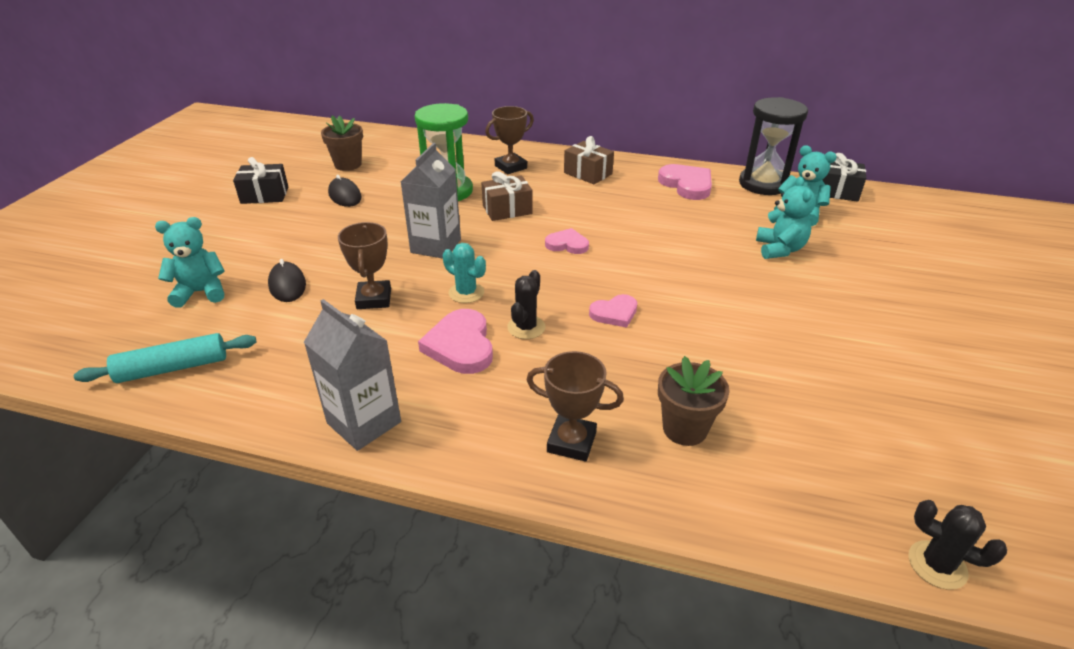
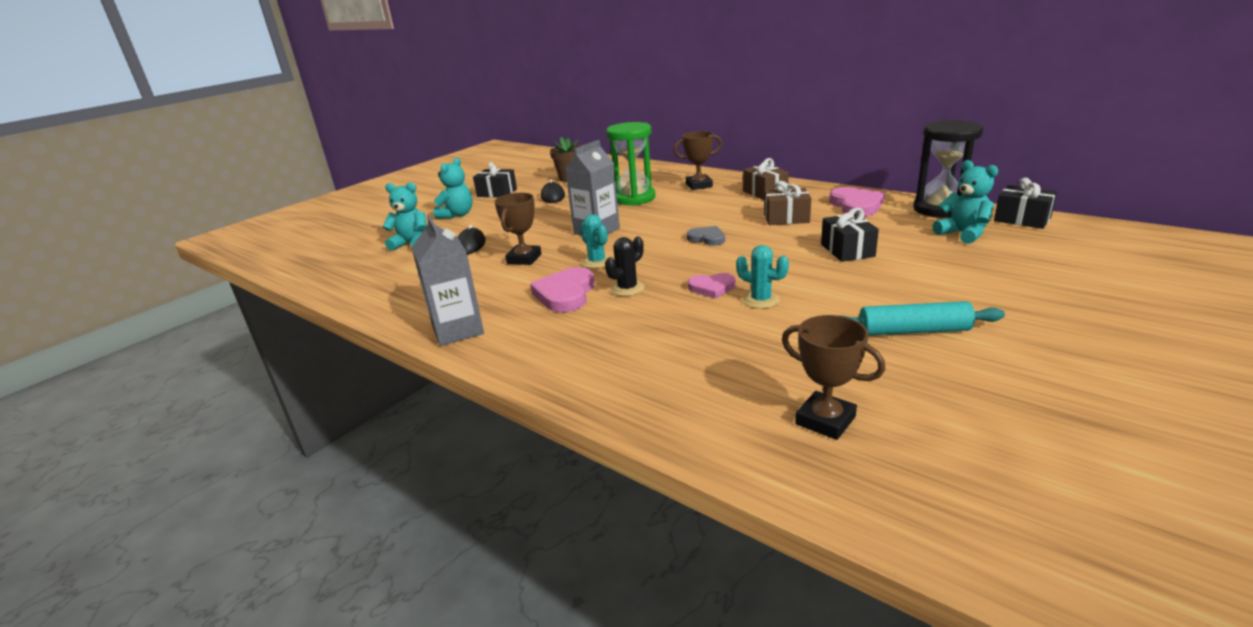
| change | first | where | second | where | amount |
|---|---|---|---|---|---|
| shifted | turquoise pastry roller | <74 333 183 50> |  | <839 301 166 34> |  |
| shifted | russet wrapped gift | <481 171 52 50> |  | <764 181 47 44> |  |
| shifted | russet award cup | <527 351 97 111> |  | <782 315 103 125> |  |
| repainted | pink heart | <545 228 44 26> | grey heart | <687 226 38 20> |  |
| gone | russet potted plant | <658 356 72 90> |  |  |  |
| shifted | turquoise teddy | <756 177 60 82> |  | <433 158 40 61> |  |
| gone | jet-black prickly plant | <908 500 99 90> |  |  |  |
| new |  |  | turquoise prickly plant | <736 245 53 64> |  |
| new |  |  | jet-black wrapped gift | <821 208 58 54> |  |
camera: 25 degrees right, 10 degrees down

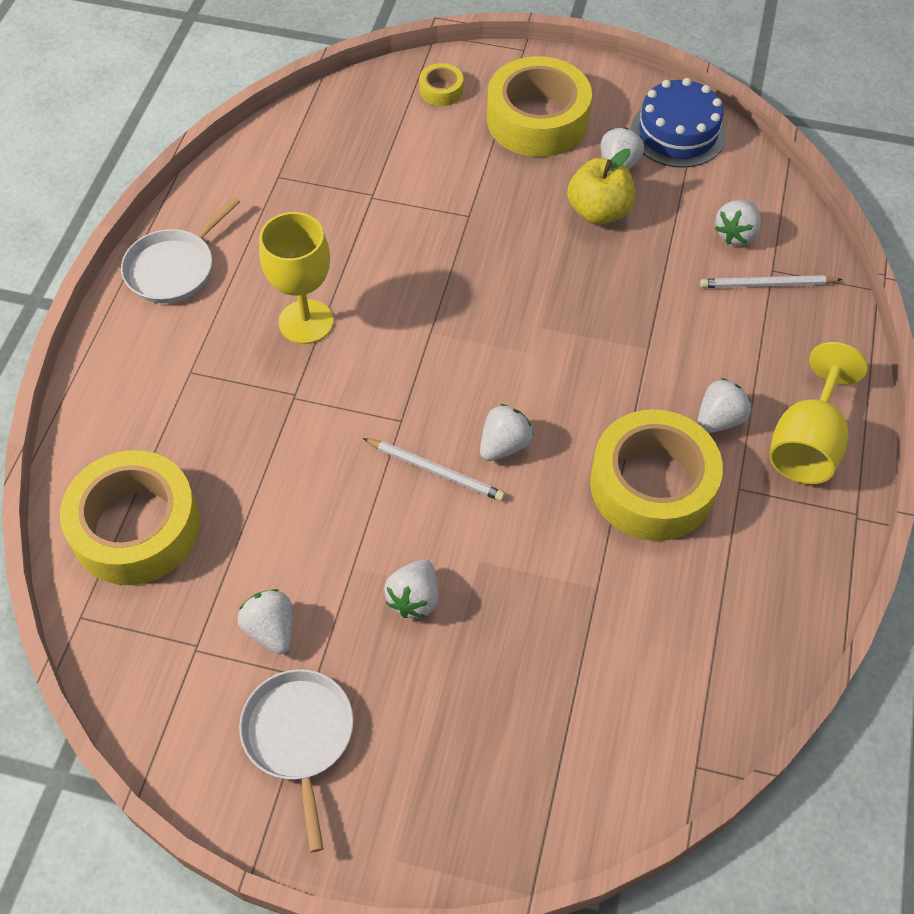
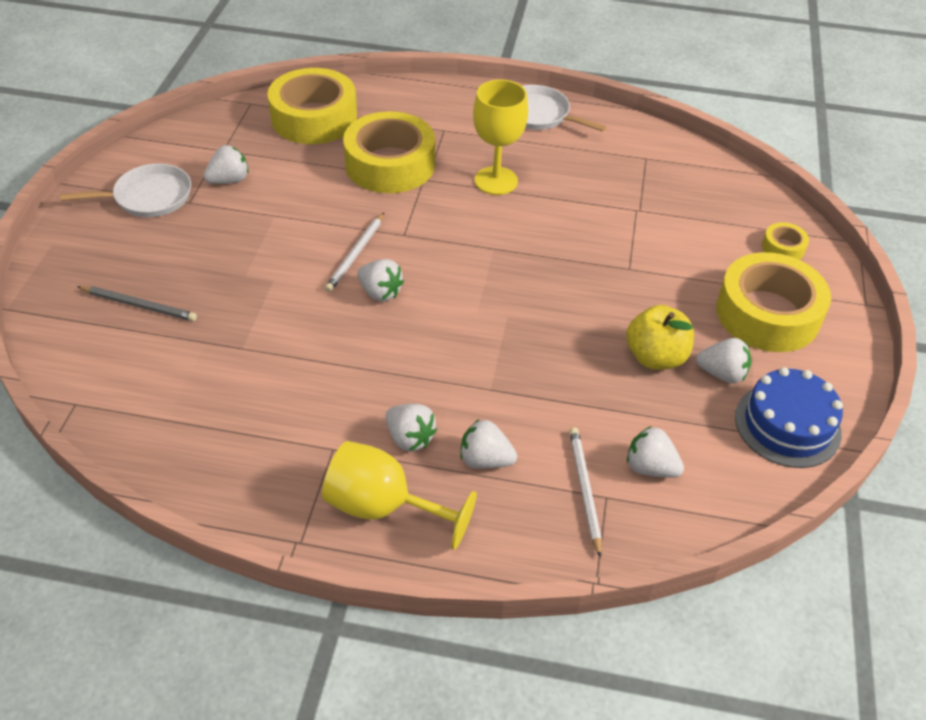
| change | first | where | second | where | amount |
|---|---|---|---|---|---|
| shifted | pure white berry | <384 560 54 58> |  | <460 419 57 49> |  |
| shifted | golden sticky tape | <590 409 133 132> |  | <343 111 92 82> |  |
| new |  |  | grey lead pencil | <77 286 120 35> |  |
camera: 85 degrees right, 10 degrees down

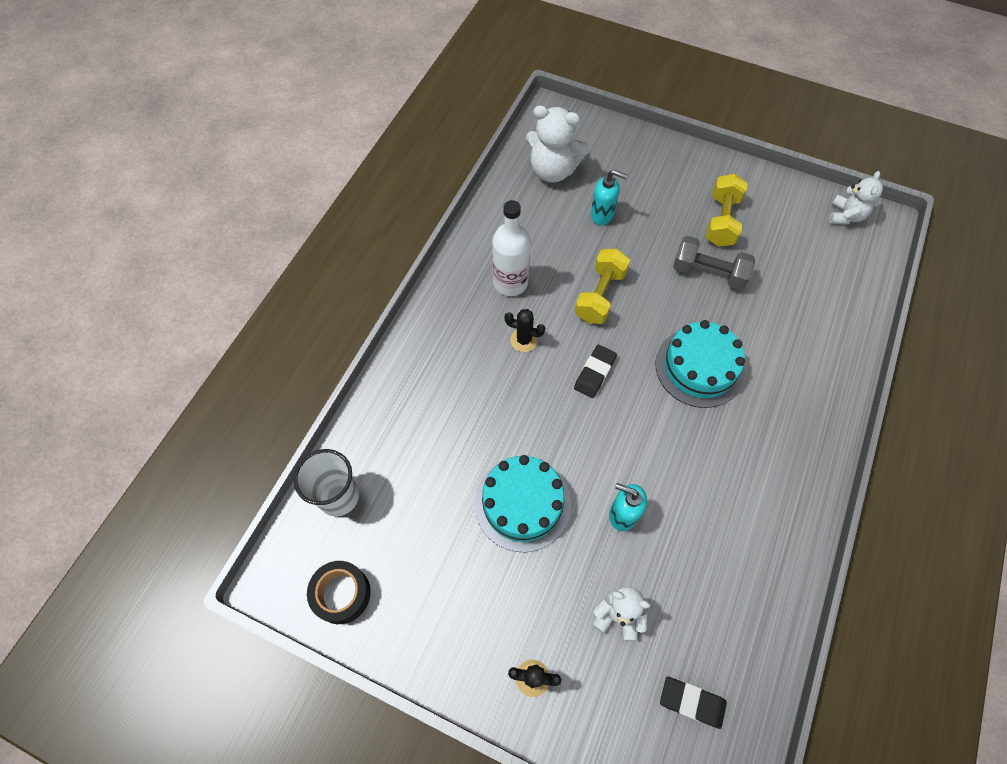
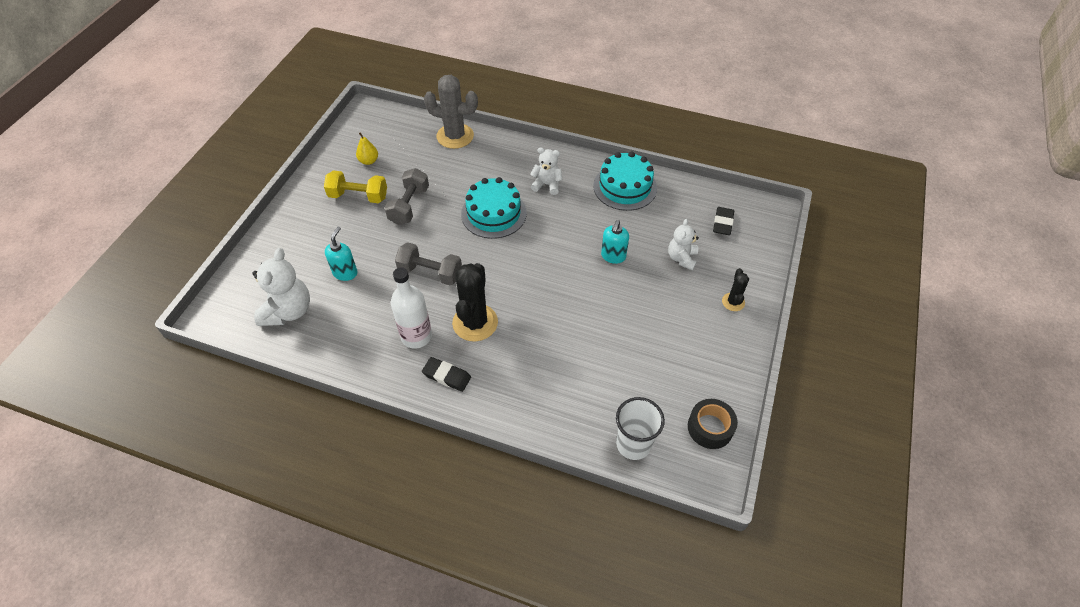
| change | first | where | second | where | amount |
|---|---|---|---|---|---|
| shifted | turquoise gateau | <474 455 97 97> |  | <593 152 64 59> |  |
| scaled | jet-black prickly plant | <505 309 40 43> |  | <452 263 46 79> | x1.95 |
| shifted | jet-black eraser | <574 345 43 53> |  | <422 357 49 35> |  |
| repainted | golden hand weight | <575 249 55 75> | grey hand weight | <395 242 67 43> |  |
| shifted | pure white teddy | <829 171 54 54> |  | <530 147 32 48> |  |
| new |  |  | golden pear fruit | <356 132 22 33> |  |
| new |  |  | grey prickly plant | <424 75 54 74> |  |
camera: 95 degrees left, 10 degrees down

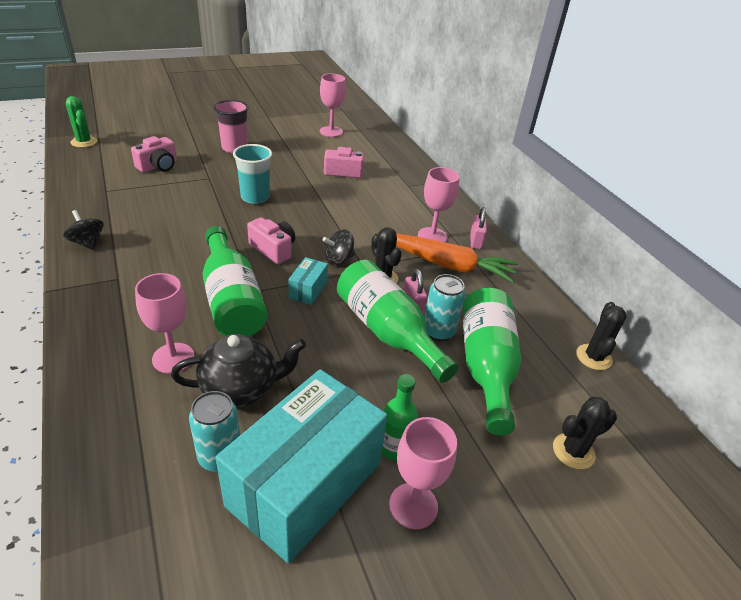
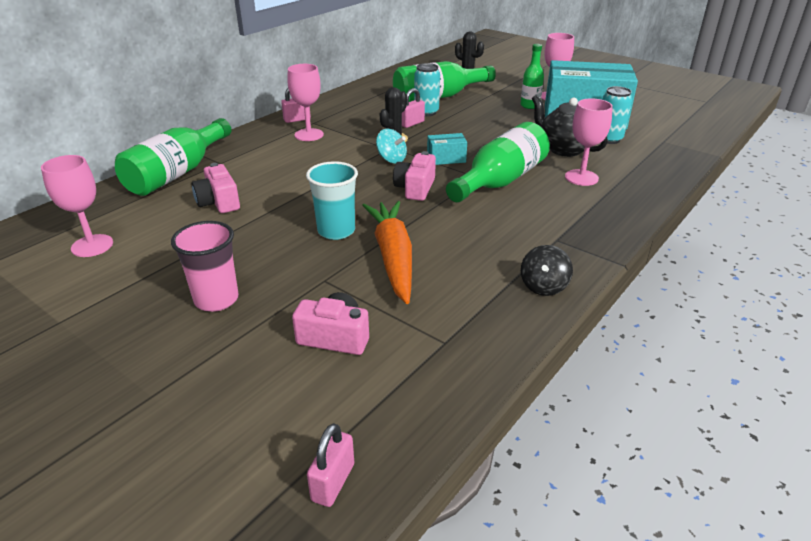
| change | first | where | second | where | amount |
|---|---|---|---|---|---|
| swapped | emerald prickly plant | <66 96 31 52> | pink padlock | <307 423 47 84> |  |
| repainted | jet-black toy top | <323 229 32 36> | turquoise toy top | <376 129 31 35> |  |
| shifted | emerald drink bottle | <337 260 122 123> |  | <115 118 116 78> |  |
| shifted | orange-coloured toy carrot | <396 233 122 50> |  | <362 201 50 103> |  |
| gone | jet-black prickly plant | <576 302 51 68> |  |  |  |
camera: 115 degrees left, 5 degrees down

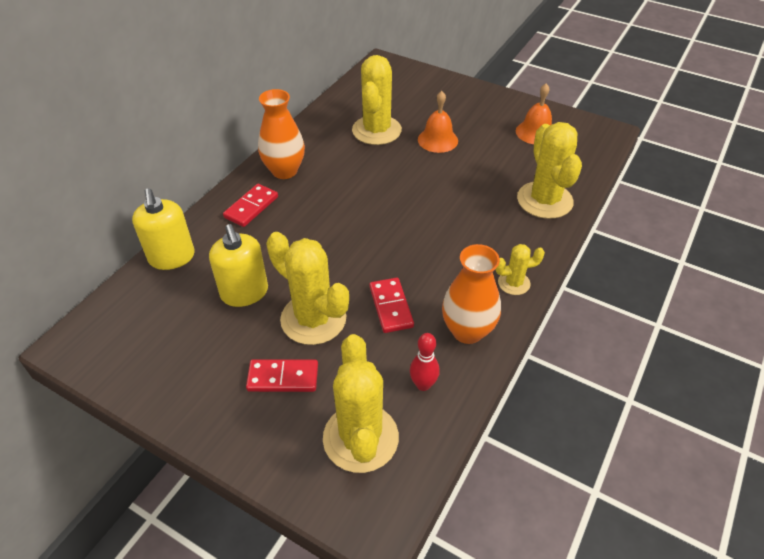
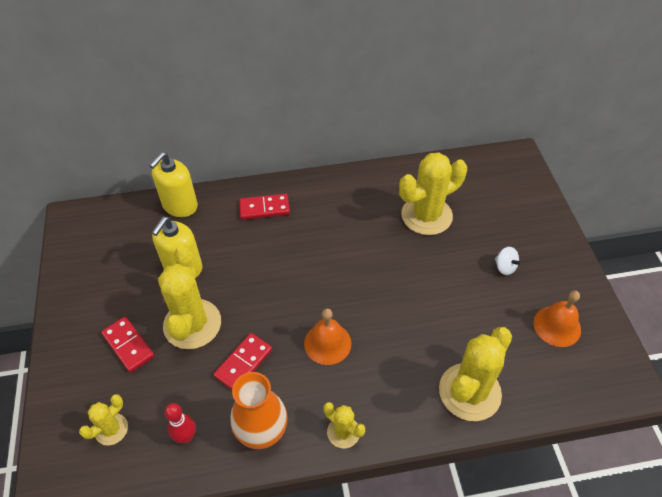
| change | first | where | second | where | amount |
|---|---|---|---|---|---|
| gone | orange-coloured flower vase | <258 89 47 90> |  |  |  |
| scaled | golden prickly plant | <323 334 76 139> |  | <79 394 49 51> | x0.51 |
| shifted | orange-coloured school bell | <418 91 40 62> |  | <304 308 47 57> |  |
| new |  |  | pure white toy top | <495 247 27 28> |  |
camera: 50 degrees right, 5 degrees up

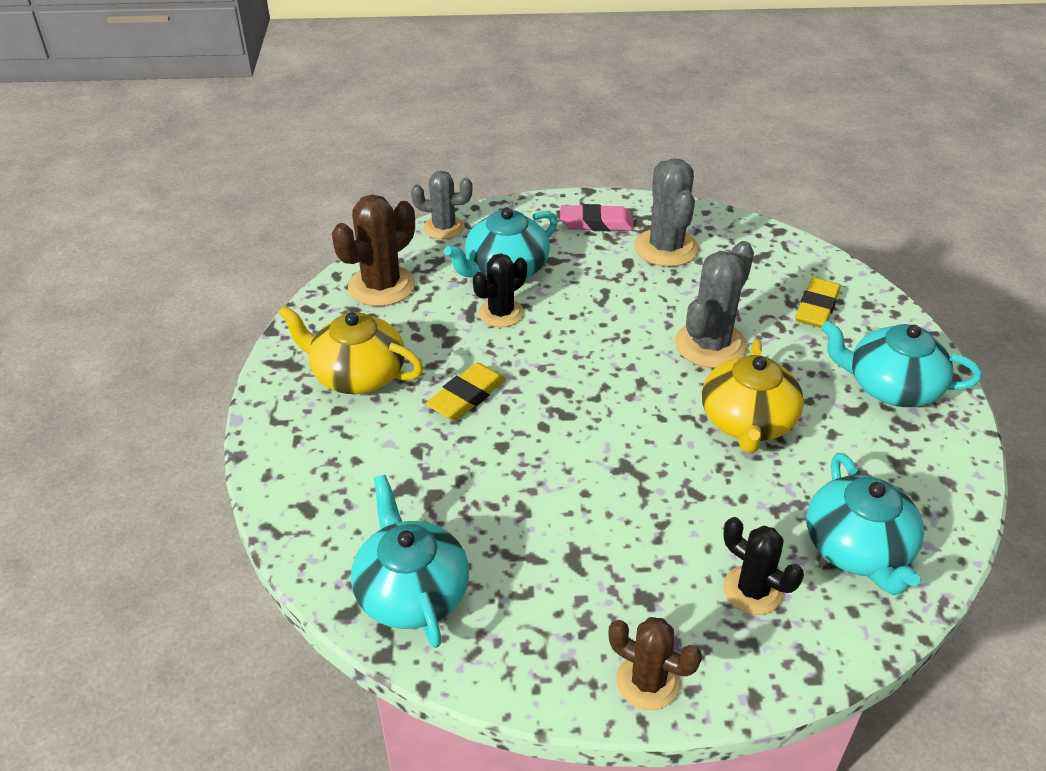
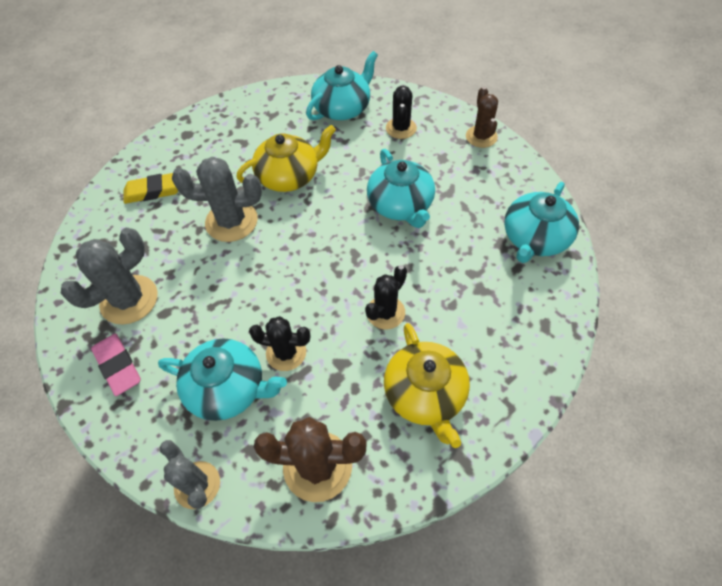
| change | first | where | second | where | amount |
|---|---|---|---|---|---|
| swapped | golden eraser | <426 362 80 59> | jet-black prickly plant | <365 265 42 64> |  |
| shifted | turquoise tea pot | <821 321 161 86> |  | <367 149 68 79> |  |
camera: 125 degrees left, 15 degrees up

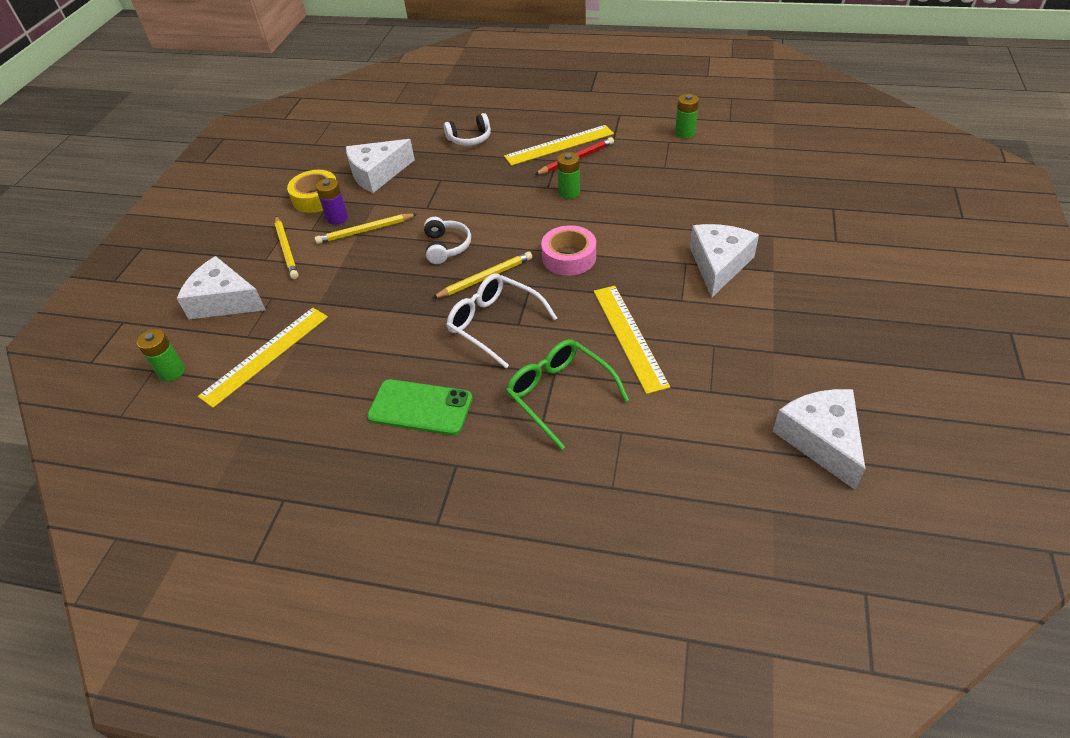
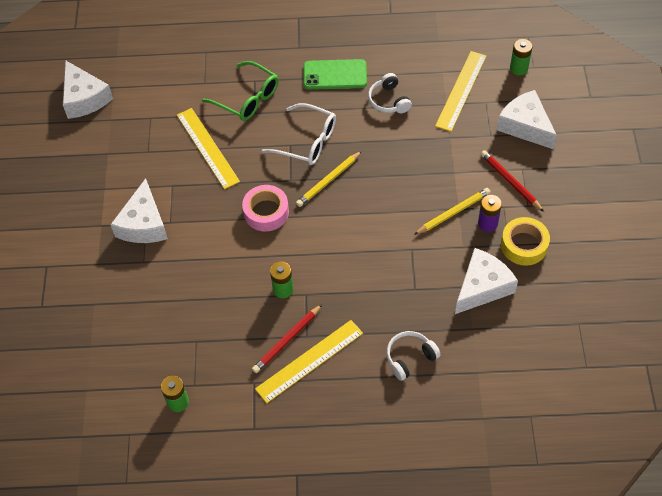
| change | first | where | second | where | amount |
|---|---|---|---|---|---|
| rotated | pure white cheese wedge | <177 256 89 63> |  | <497 90 60 60> | 135 degrees counterclockwise |
| repainted | golden lead pencil | <274 216 25 63> | red lead pencil | <481 150 63 62> |  |
| shifted | pure white headset | <424 217 47 47> |  | <368 73 44 40> |  |
camera: 165 degrees right, 10 degrees up

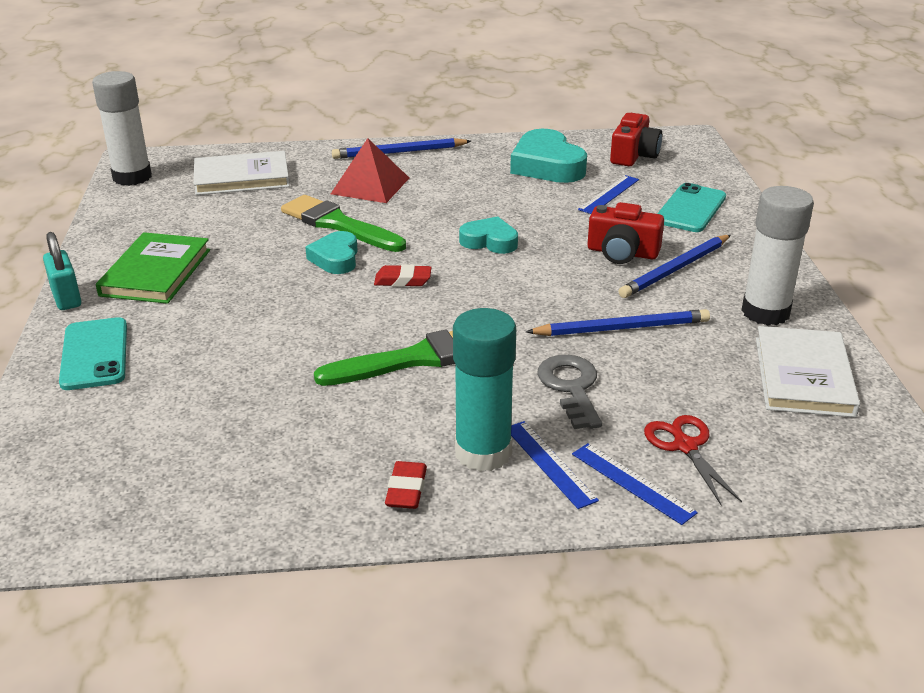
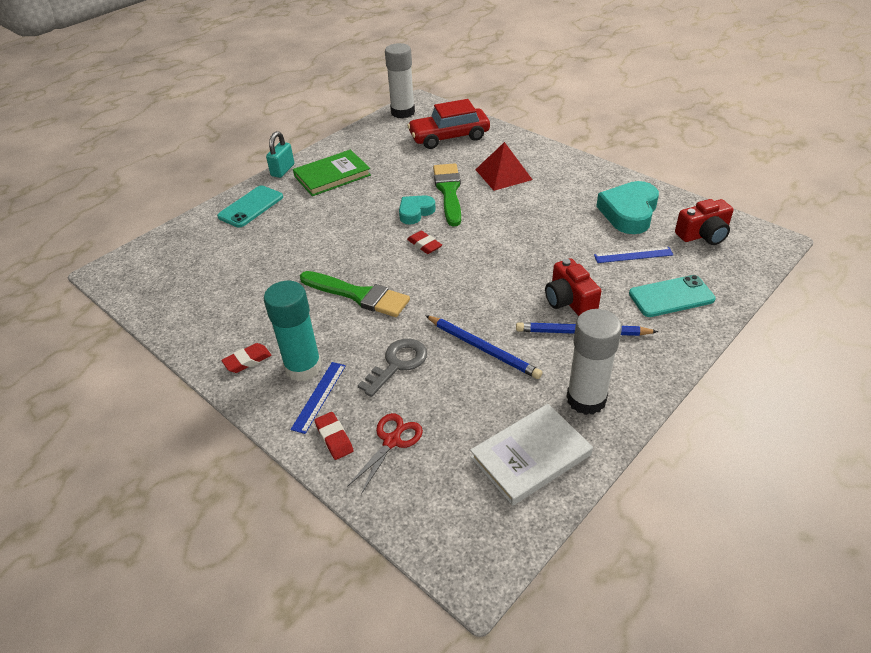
| change | first | where | second | where | amount |
|---|---|---|---|---|---|
| swapped | pure white hardcover | <194 151 96 44> | red automobile | <407 99 83 50> |  |
| gone | cobalt lead pencil | <332 138 139 21> |  |  |  |
| gone | turquoise heart | <459 216 59 38> |  |  |  |
| swapped | cobalt ruler | <572 443 126 82> | red eraser | <314 412 39 48> |  |
camera: 50 degrees right, 10 degrees up

